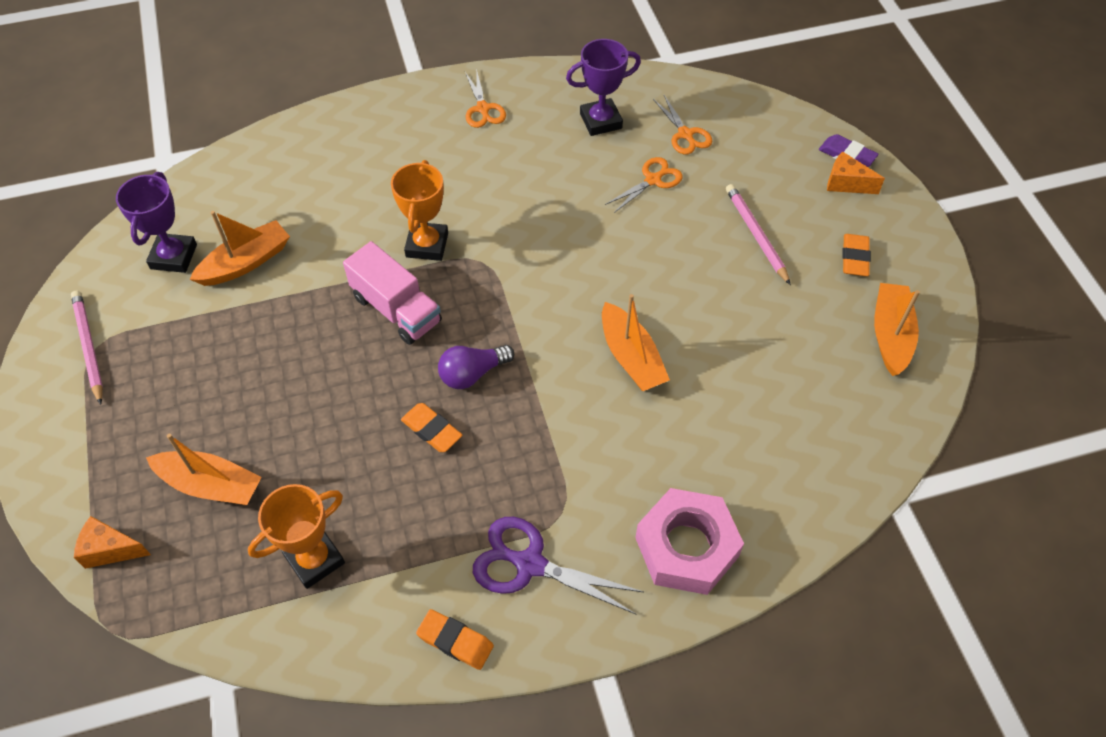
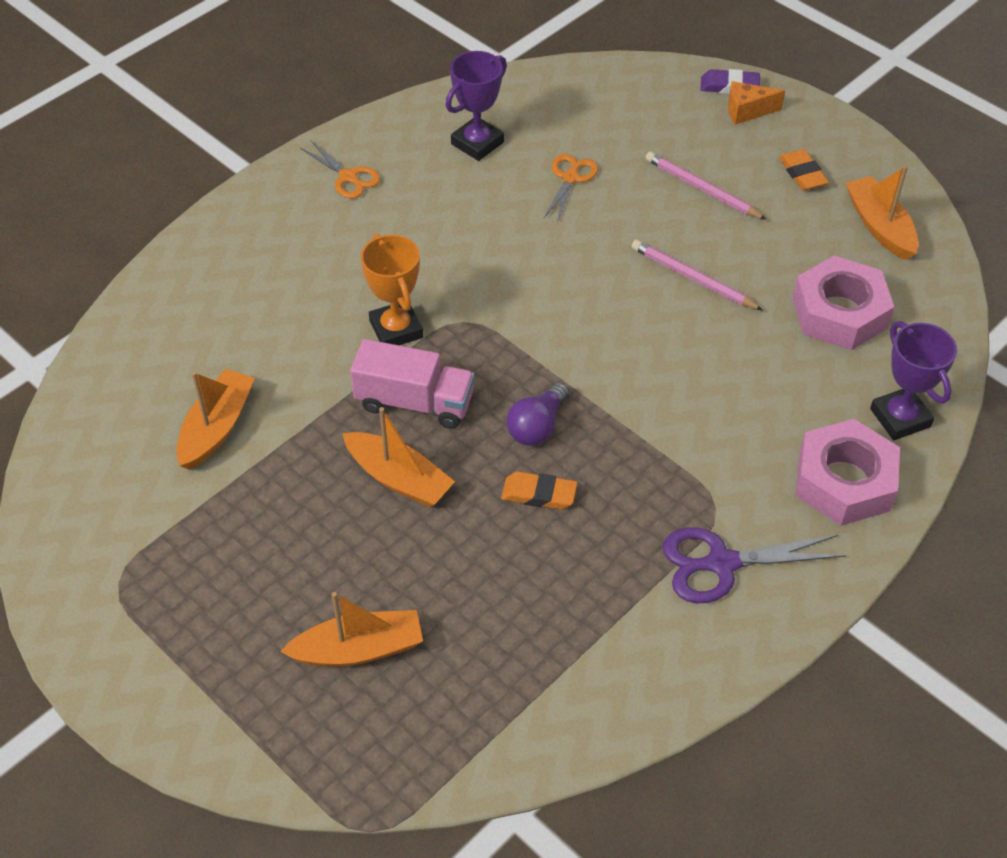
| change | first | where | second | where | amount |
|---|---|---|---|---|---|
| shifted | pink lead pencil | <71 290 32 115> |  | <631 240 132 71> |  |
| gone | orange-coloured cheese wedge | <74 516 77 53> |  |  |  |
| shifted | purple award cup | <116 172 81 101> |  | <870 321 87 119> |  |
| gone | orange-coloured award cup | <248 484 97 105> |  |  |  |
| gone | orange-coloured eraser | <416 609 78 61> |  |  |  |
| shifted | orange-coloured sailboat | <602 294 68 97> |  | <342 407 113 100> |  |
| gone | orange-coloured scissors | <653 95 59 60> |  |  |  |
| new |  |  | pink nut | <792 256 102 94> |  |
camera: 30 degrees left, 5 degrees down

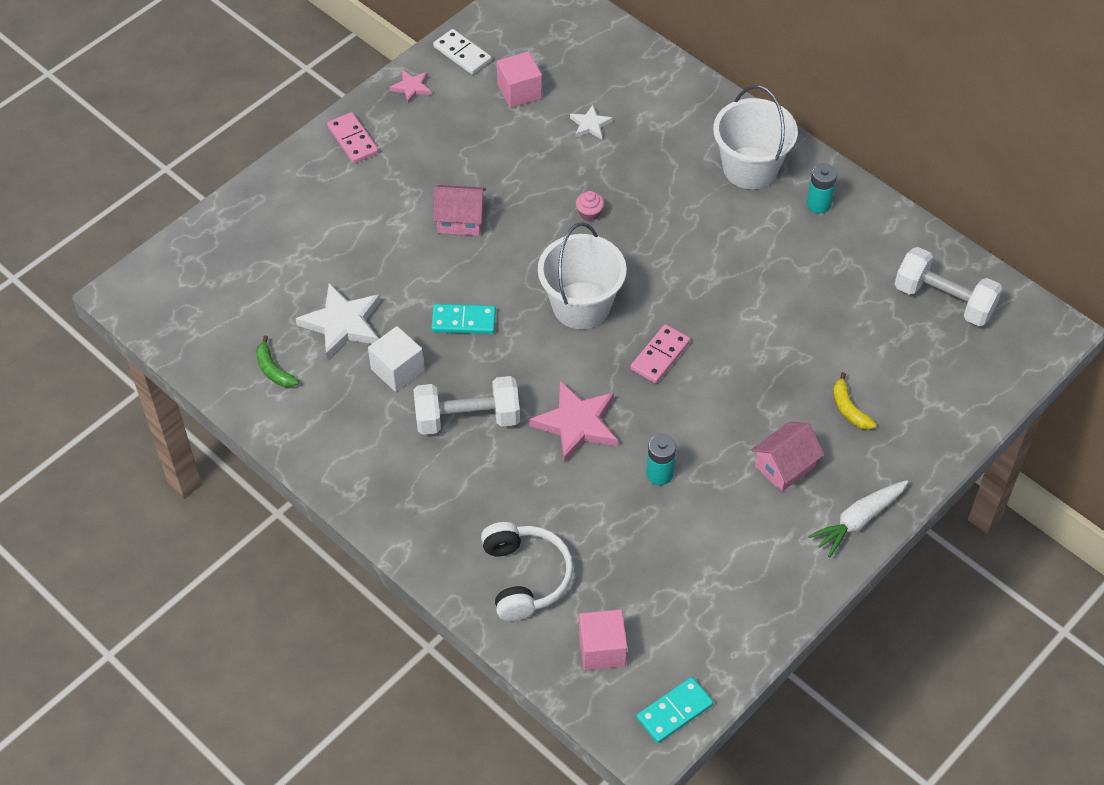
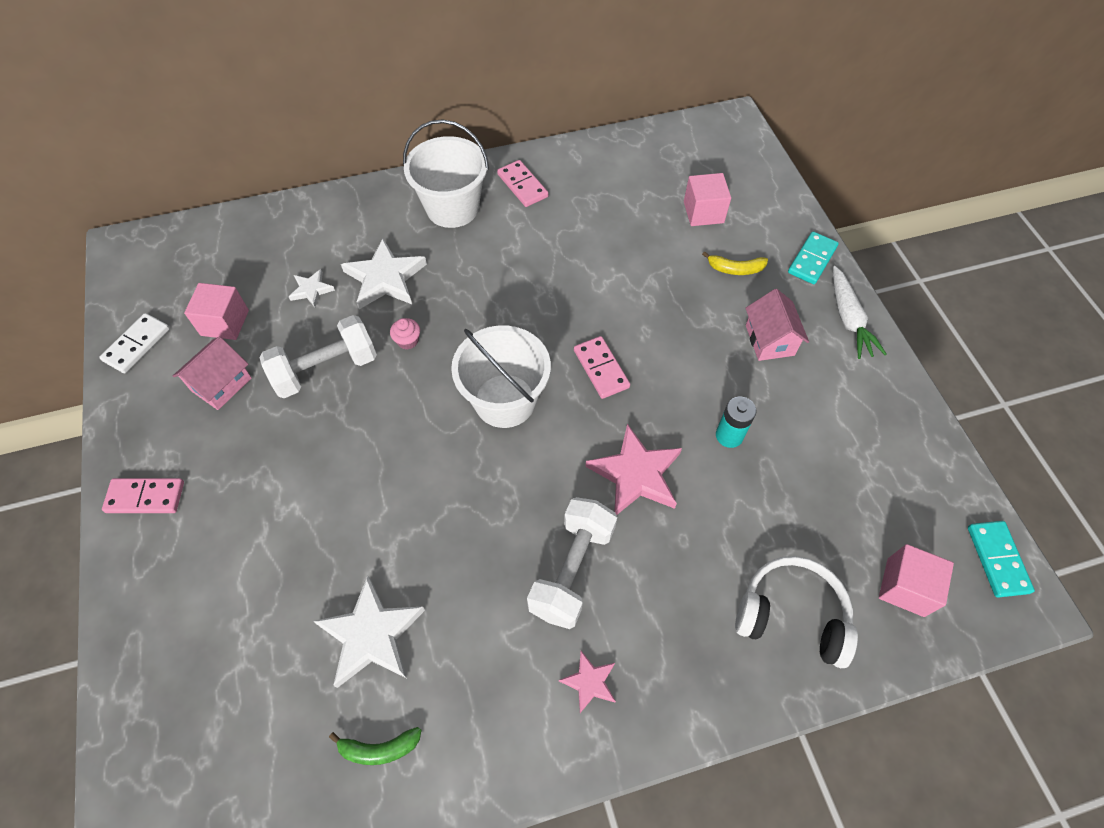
| change | first | where | second | where | amount |
|---|---|---|---|---|---|
| gone | pure white block | <368 326 56 66> |  |  |  |
| shifted | pink five-pointed star | <390 70 42 34> |  | <559 651 57 62> |  |
| shifted | turquoise domino piece | <431 304 65 30> |  | <788 231 51 53> |  |
| rotated | pure white domino piece | <433 29 58 46> |  | <99 313 71 60> | 45 degrees counterclockwise |
| shifted | pink toy house | <433 185 53 51> |  | <173 336 79 74> |  |
| swapped | turquoise battery | <807 163 30 50> | pink domino piece | <497 160 52 47> |  |
| shifted | pure white hand weight | <895 247 108 79> |  | <260 315 117 83> |  |
| new |  |  | pure white five-pointed star | <341 238 86 71> |  |
| new |  |  | pink block | <684 173 47 53> |  |
camera: 60 degrees left, 5 degrees up

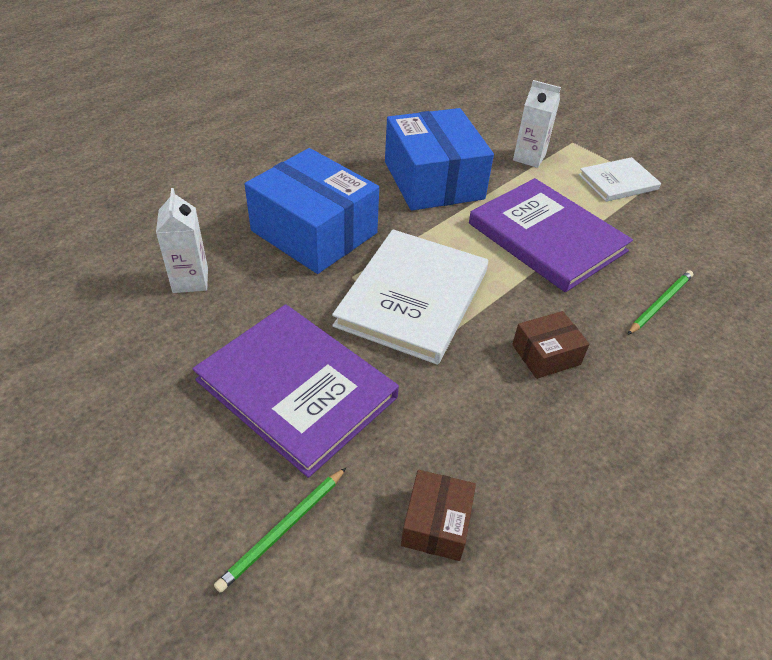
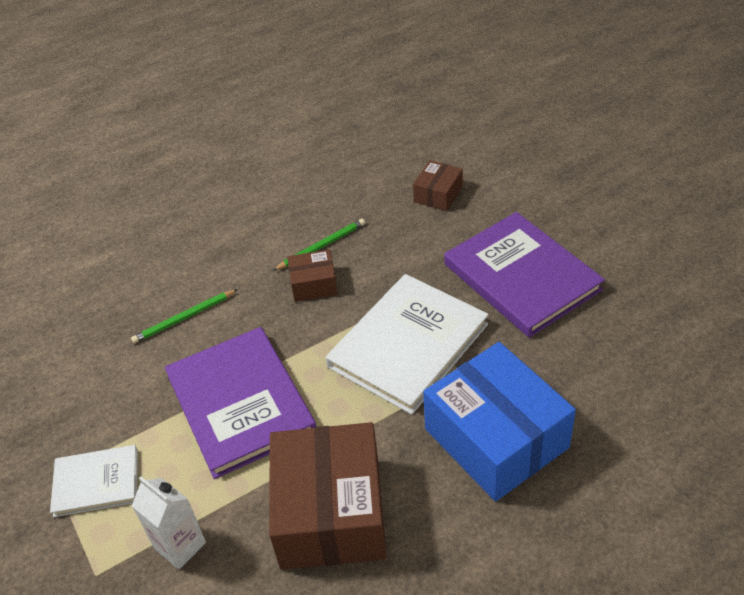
| change | first | where | second | where | amount |
|---|---|---|---|---|---|
| gone | pure white milk carton | <156 188 52 105> |  |  |  |
| shifted | emerald lead pencil | <214 468 132 125> |  | <273 219 92 52> |  |
| repainted | cobalt box | <385 108 109 103> | russet box | <269 422 118 148> |  |
camera: 160 degrees left, 0 degrees up

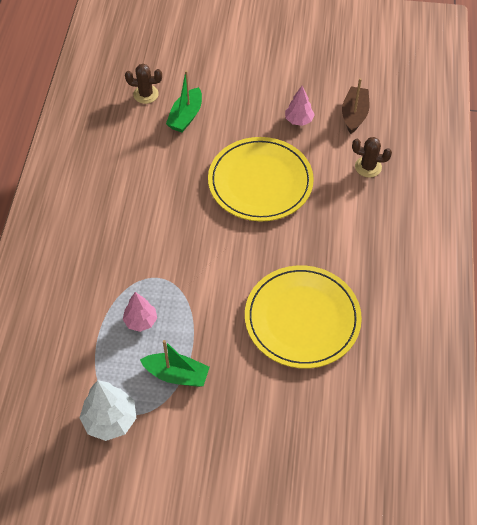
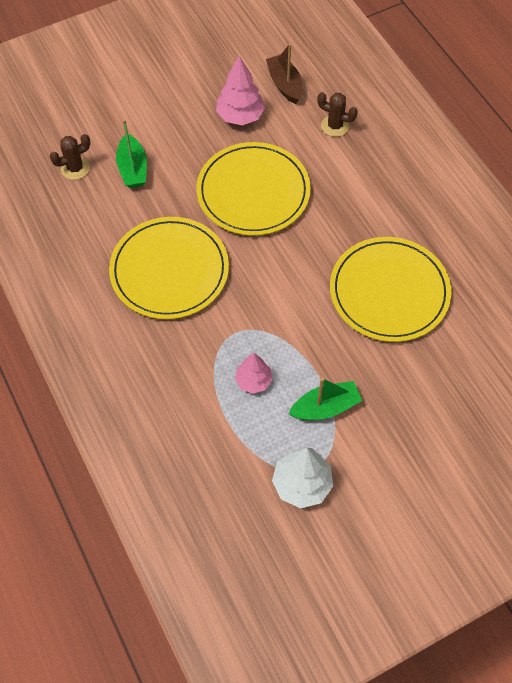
| change | first | where | second | where | amount |
|---|---|---|---|---|---|
| scaled | pink fir tree | <285 86 30 40> |  | <216 56 49 69> | x1.52 |
| rotated | russet prickly plant | <352 137 40 41> |  | <317 92 41 45> | 45 degrees clockwise |
| new |  |  | golden flat dish | <109 217 120 102> |  |
camera: 35 degrees left, 5 degrees up

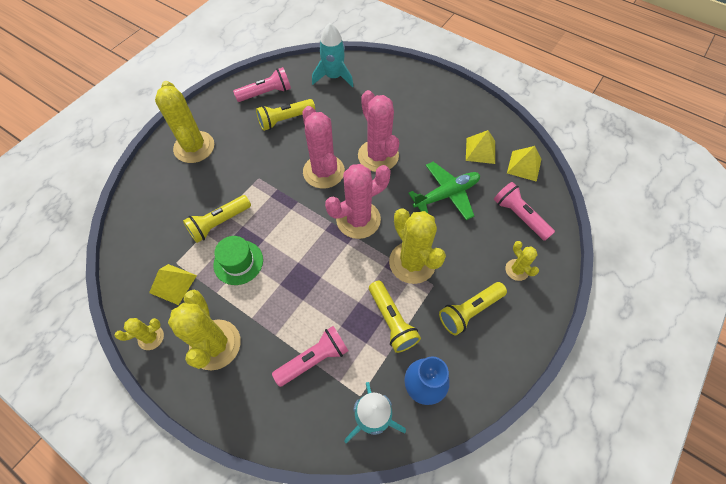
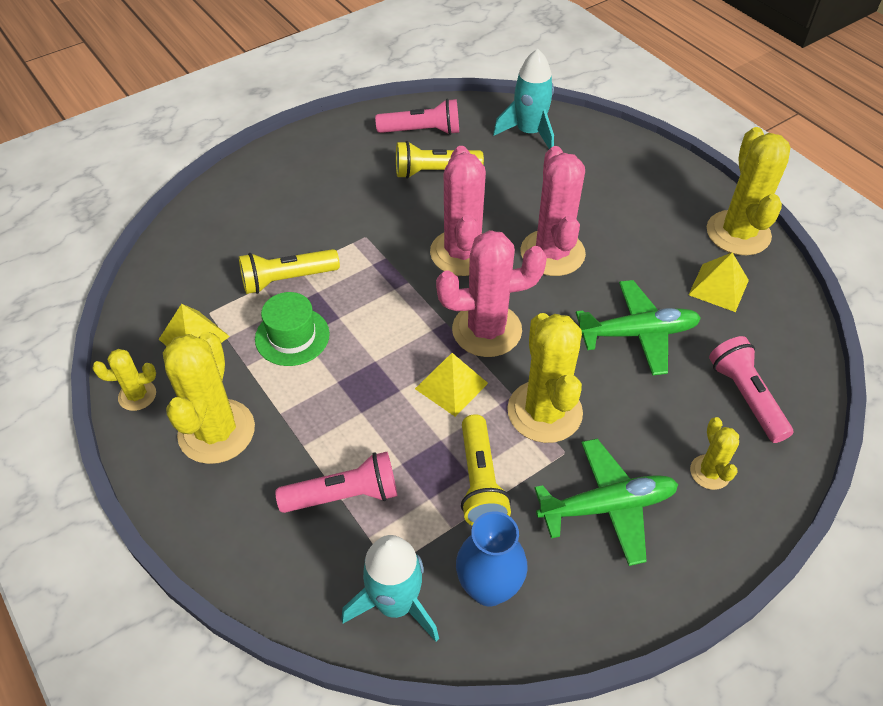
| change | first | where | second | where | amount |
|---|---|---|---|---|---|
| shifted | golden prickly plant | <155 81 59 82> |  | <707 127 84 128> |  |
| swapped | golden torch | <439 282 68 53> | emerald plane | <534 438 144 128> |  |
| shifted | golden pyramid shape | <507 146 34 36> |  | <415 353 73 64> |  |
camera: 20 degrees right, 10 degrees down

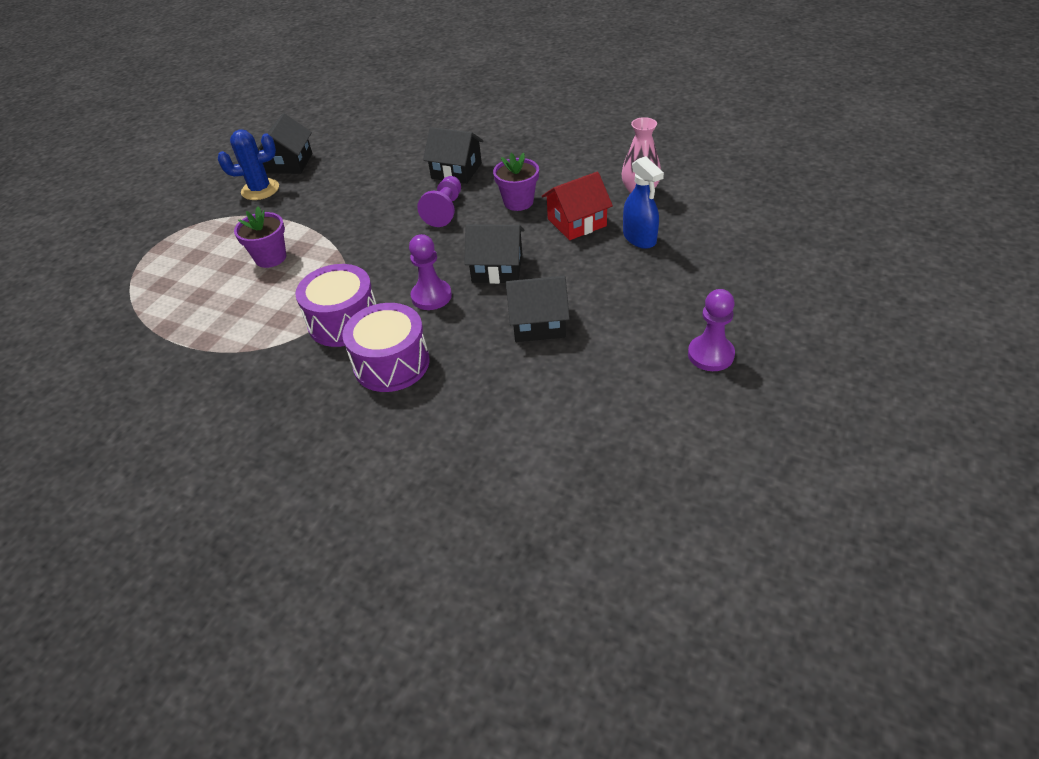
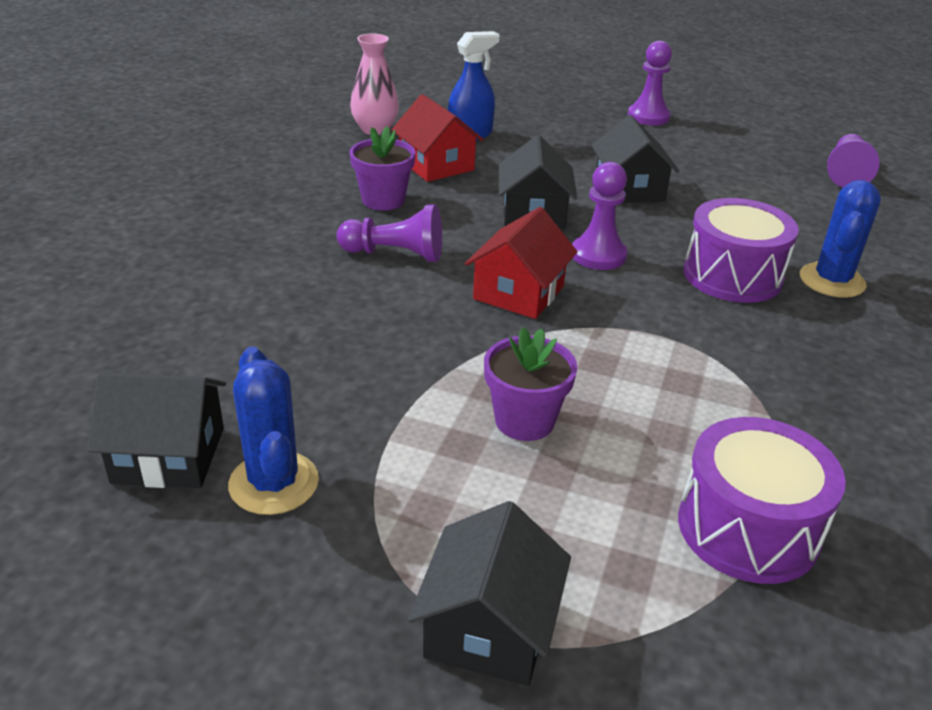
| change | first | where | second | where | amount |
|---|---|---|---|---|---|
| shifted | purple toy drum | <295 264 81 83> |  | <678 417 168 167> |  |
| shifted | jet-black toy house | <423 127 61 57> |  | <408 501 163 185> |  |
| new |  |  | red toy house | <465 207 112 112> |  |
| new |  |  | cobalt prickly plant | <800 180 81 118> |  |
| new |  |  | purple game pawn | <827 134 53 53> |  |
camera: 100 degrees left, 10 degrees down

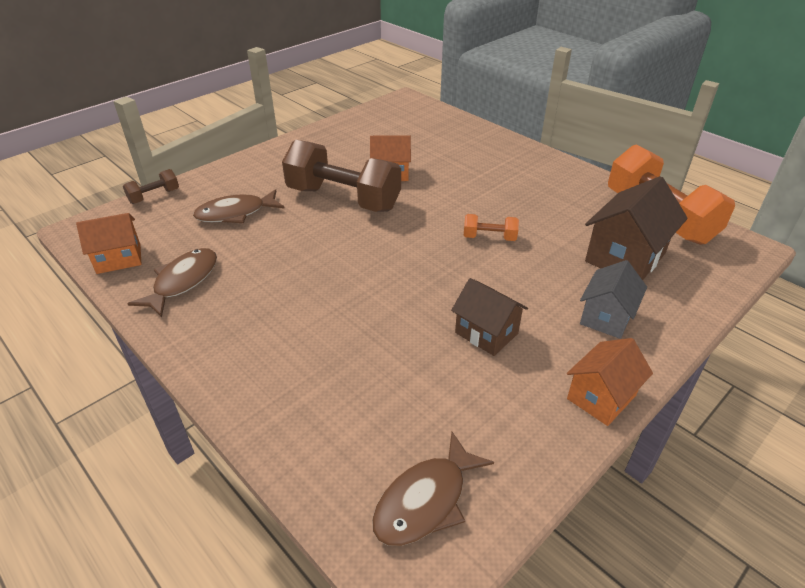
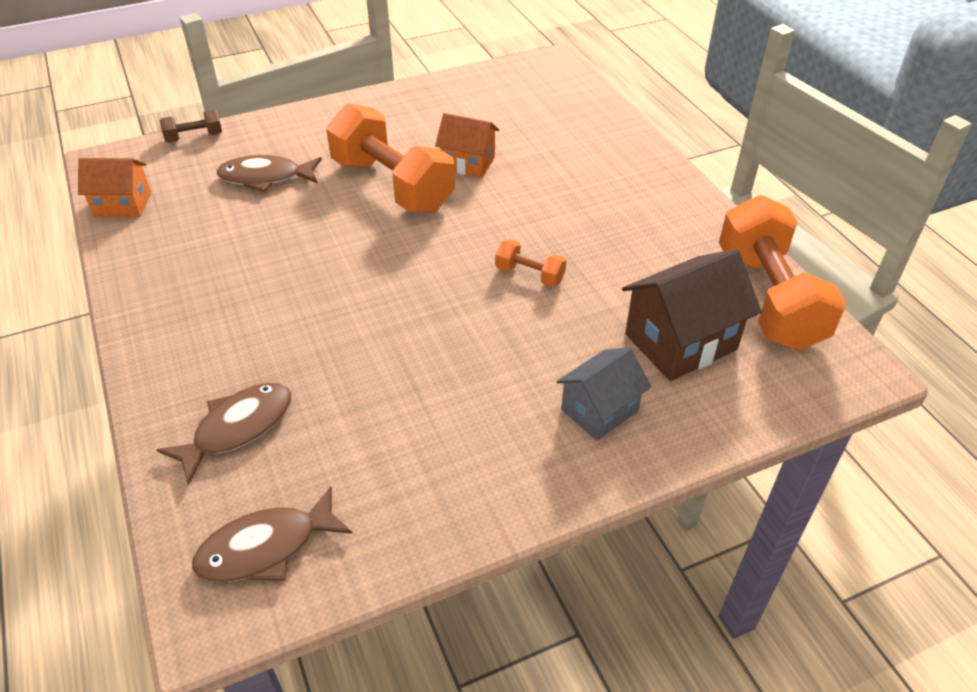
| change | first | where | second | where | amount |
|---|---|---|---|---|---|
| shifted | russet fish figure | <127 248 90 69> |  | <157 383 135 102> |  |
| repainted | russet hand weight | <282 140 119 72> | orange-coloured hand weight | <326 103 129 110> |  |
| gone | russet toy house | <451 278 77 78> |  |  |  |
| gone | orange-coloured toy house | <567 338 86 88> |  |  |  |
camera: 20 degrees right, 5 degrees up

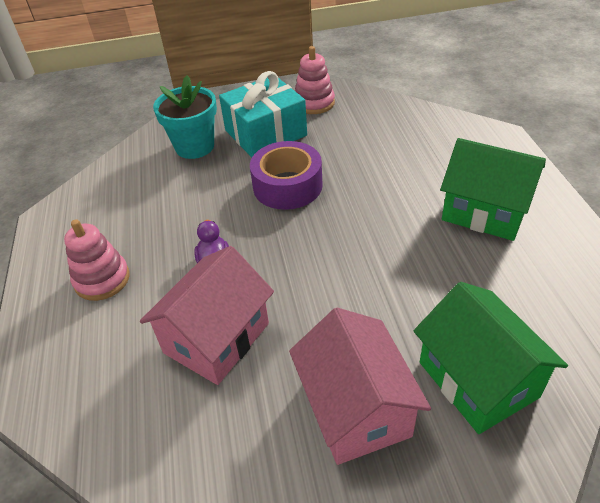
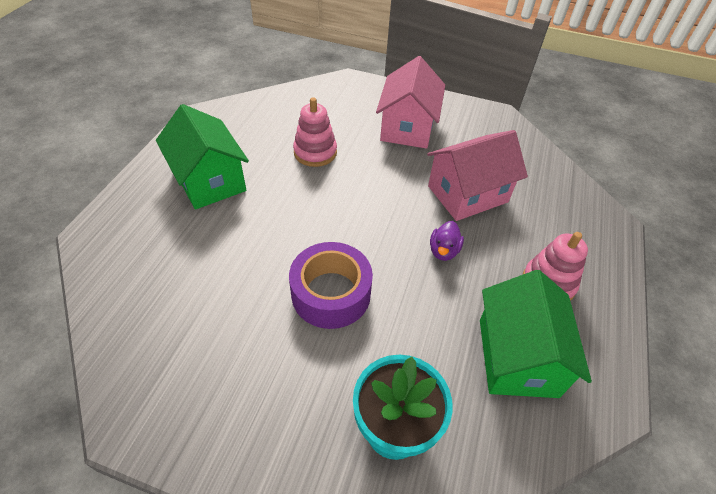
| change | first | where | second | where | amount |
|---|---|---|---|---|---|
| gone | turquoise wrapped gift | <219 71 88 86> |  |  |  |
| shifted | pink stacking rings | <295 46 40 68> |  | <293 97 44 70> |  |
| shifted | emerald toy house | <414 282 154 152> |  | <480 270 112 128> |  |
camera: 155 degrees left, 5 degrees up

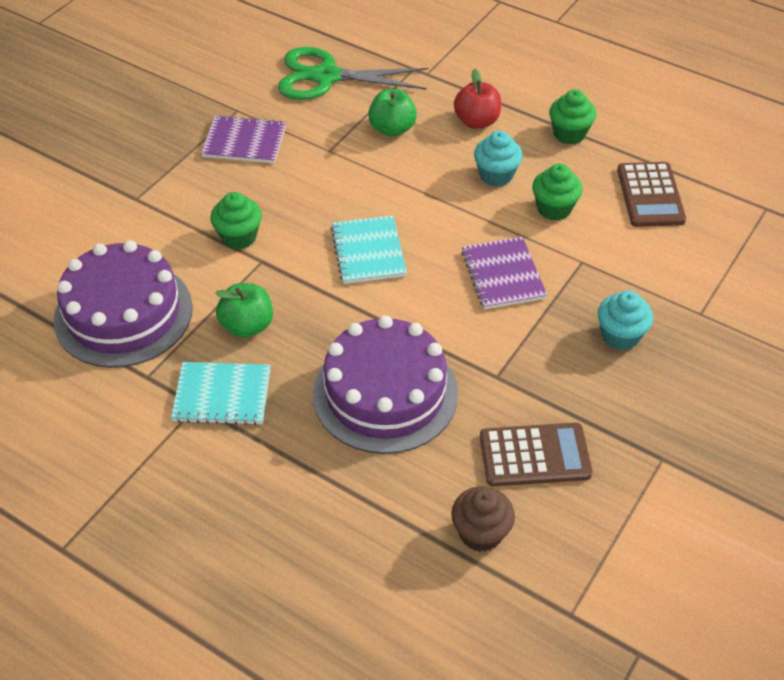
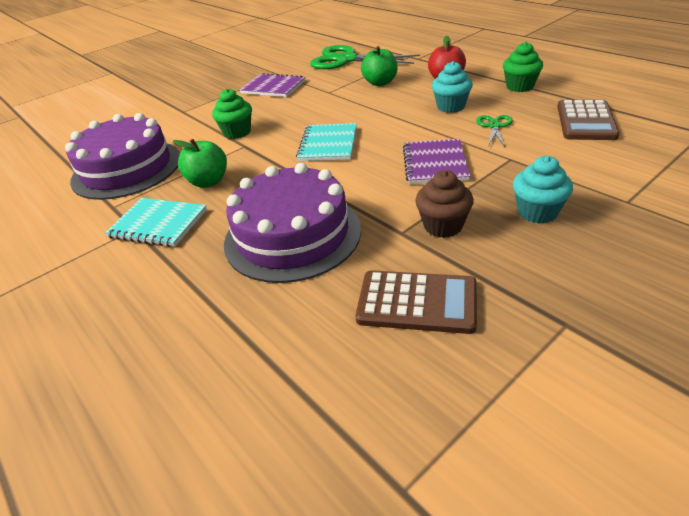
| change | first | where | second | where | amount |
|---|---|---|---|---|---|
| shifted | russet fairy cake | <451 486 64 66> |  | <415 170 59 68> |  |
| swapped | emerald fairy cake | <532 164 51 57> | emerald scissors | <476 115 37 32> |  |
camera: 20 degrees right, 10 degrees down

